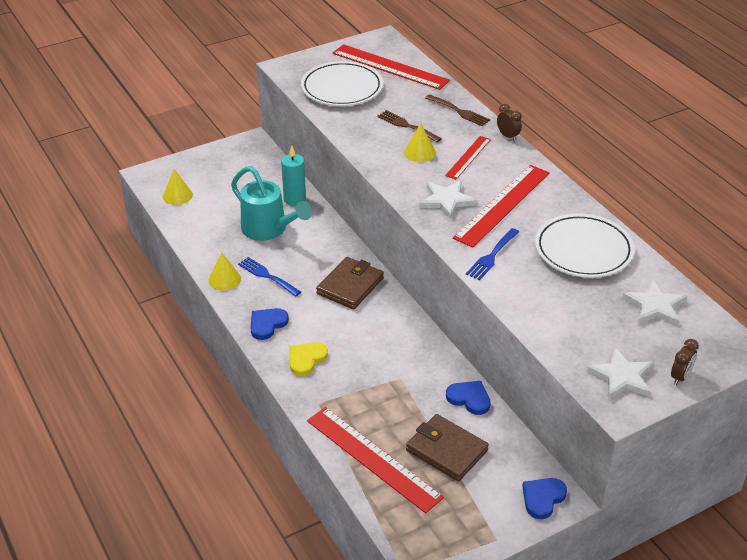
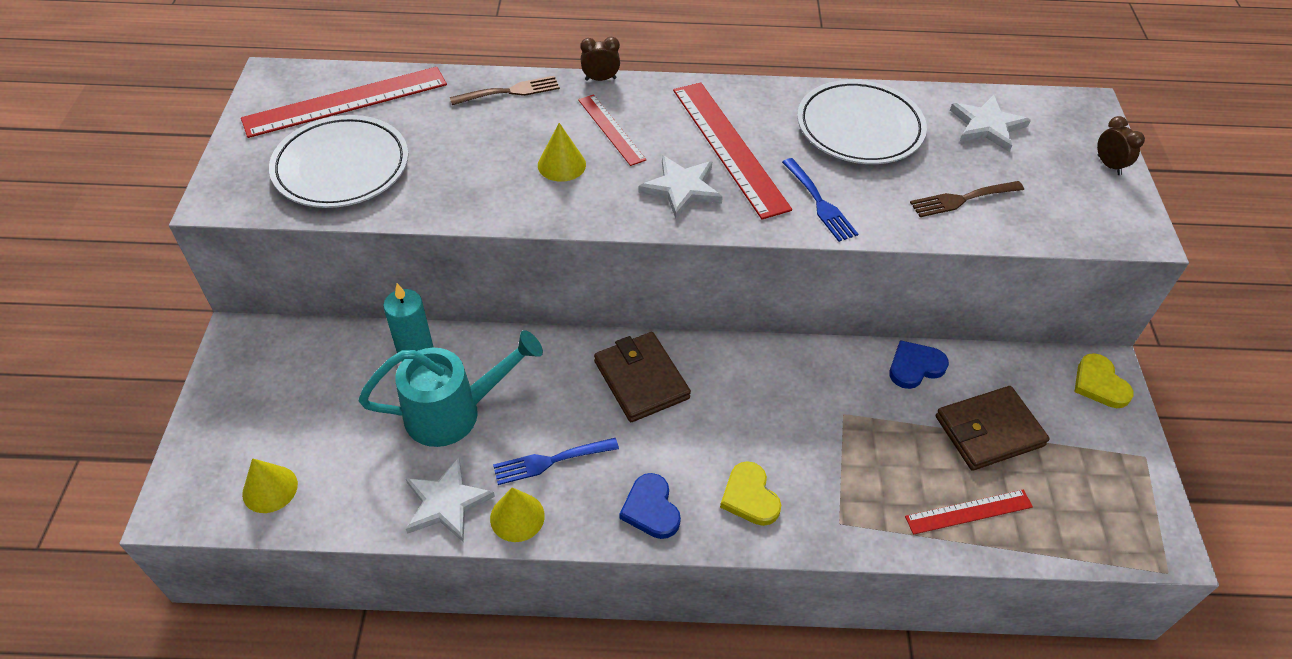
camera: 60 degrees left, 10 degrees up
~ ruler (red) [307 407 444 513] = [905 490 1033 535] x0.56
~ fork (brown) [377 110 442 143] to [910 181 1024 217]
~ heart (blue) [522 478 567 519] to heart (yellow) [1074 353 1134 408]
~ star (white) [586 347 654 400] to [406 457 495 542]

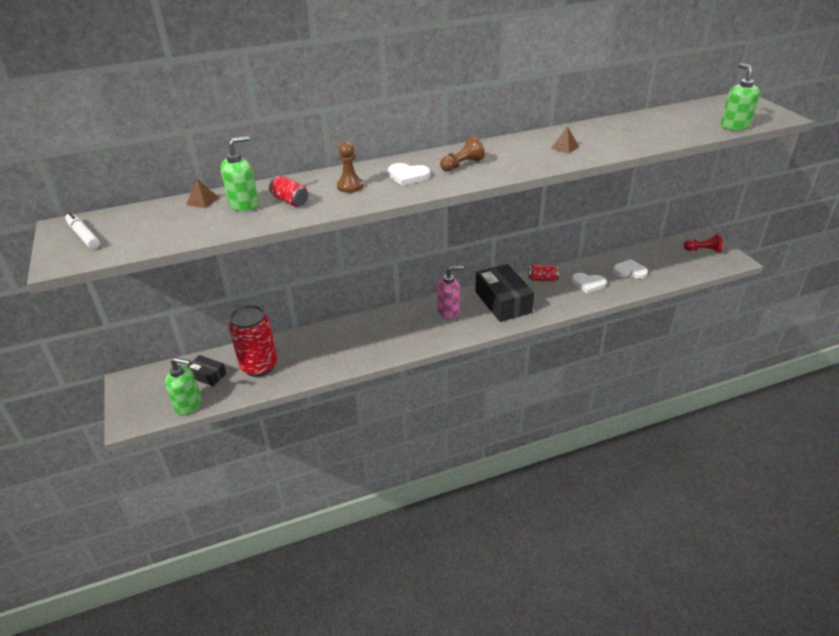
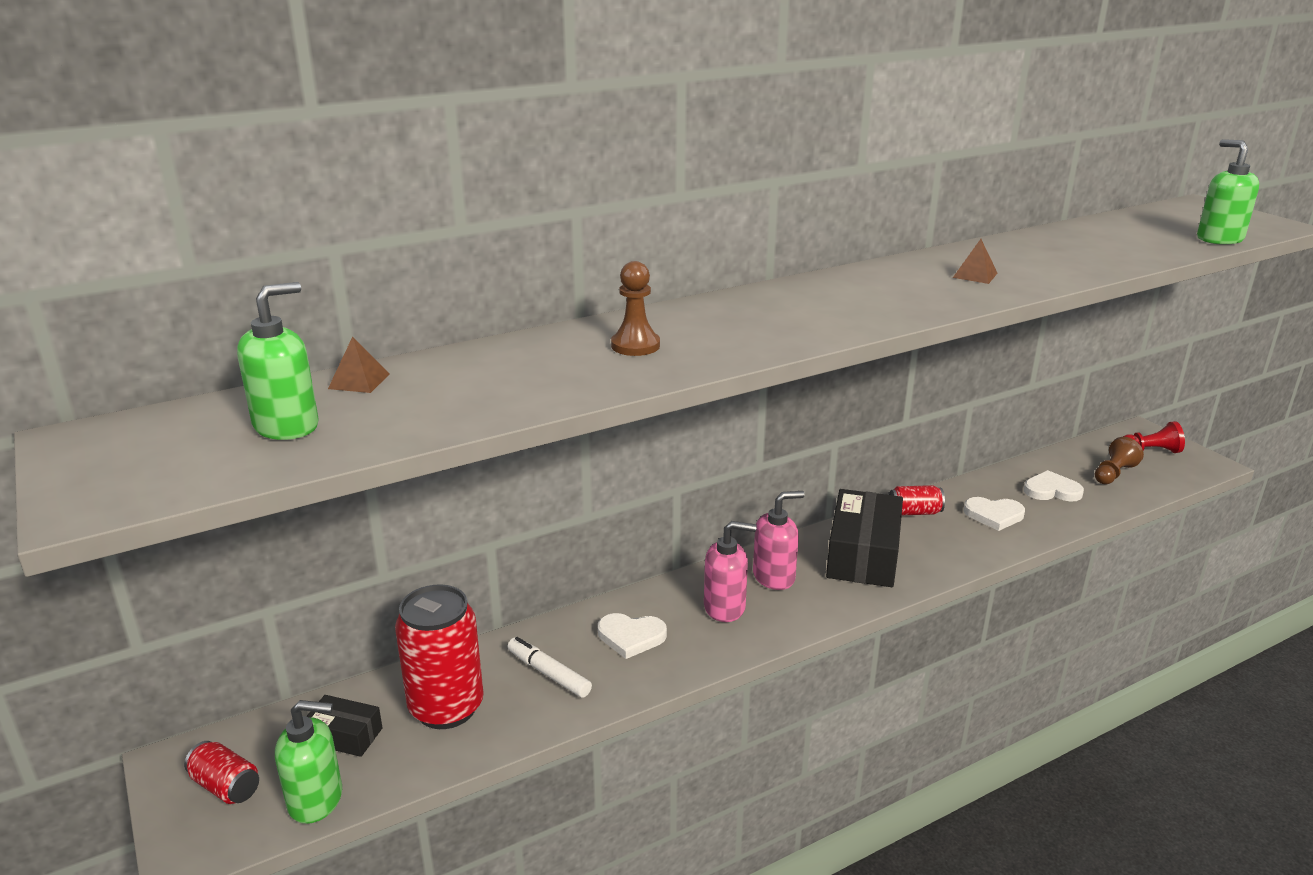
camera: 10 degrees left, 10 degrees down
~ marker (white) [65 212 100 249] to [508 637 592 698]
~ soap dispenser (green) [221 136 259 212] to [237 282 319 440]
~ can (red) [269 176 308 207] to [184 741 259 804]
~ heart (white) [388 163 430 186] to [598 613 667 659]
~ pawn (brown) [440 136 485 171] to [1095 437 1144 484]
~ box (black) [475 264 534 322] = [826 489 903 587] 45 degrees clockwise
+ soap dispenser (pink) [704 521 757 622]

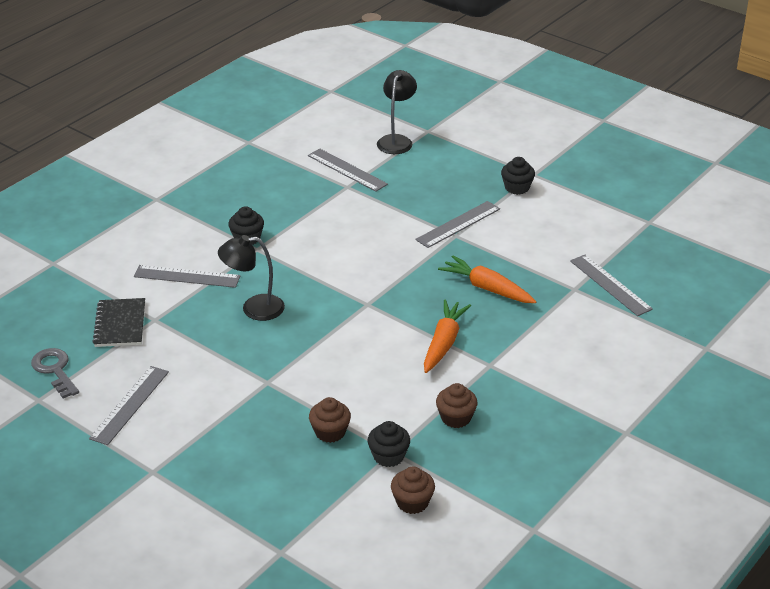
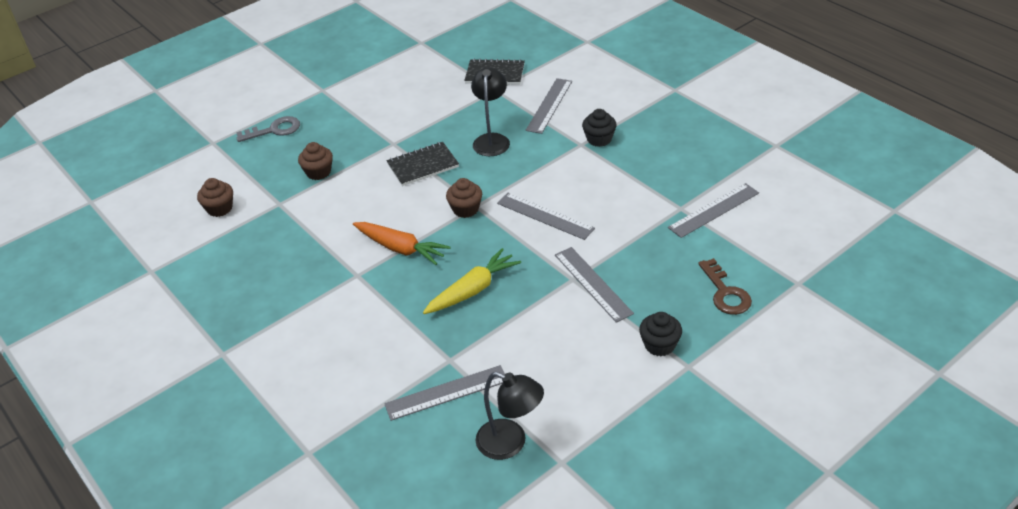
camera: 105 degrees right, 5 degrees up
~ key (grey) [31 348 79 398] to [236 116 300 142]
~ ruler (grey) [89 366 169 445] to [497 193 595 240]
- cupcake (black) [368 421 410 467]
~ lamp (black) [377 70 417 154] to [476 372 544 460]
~ cupcake (brown) [436 383 478 428] to [446 178 482 218]
~ carrot (orange) [438 256 537 303] to carrot (yellow) [423 248 521 314]
+ notebook (black) [387 142 459 186]
+ key (brown) [698 258 752 315]

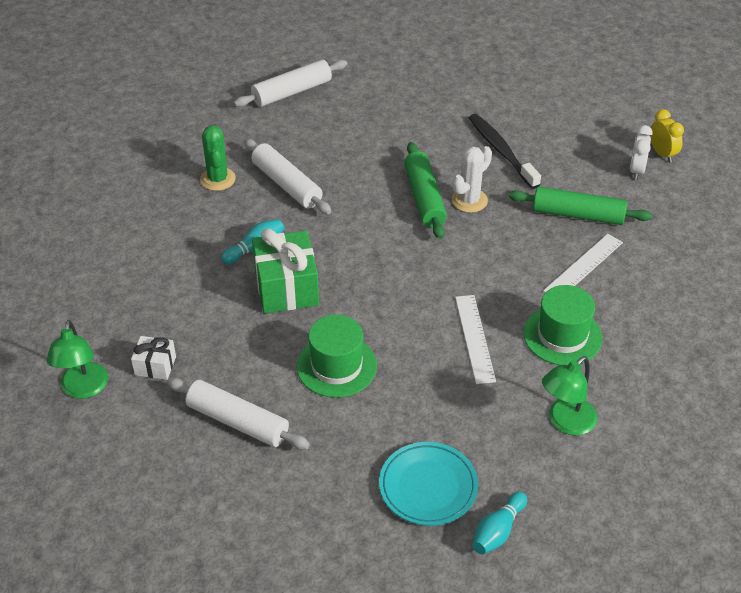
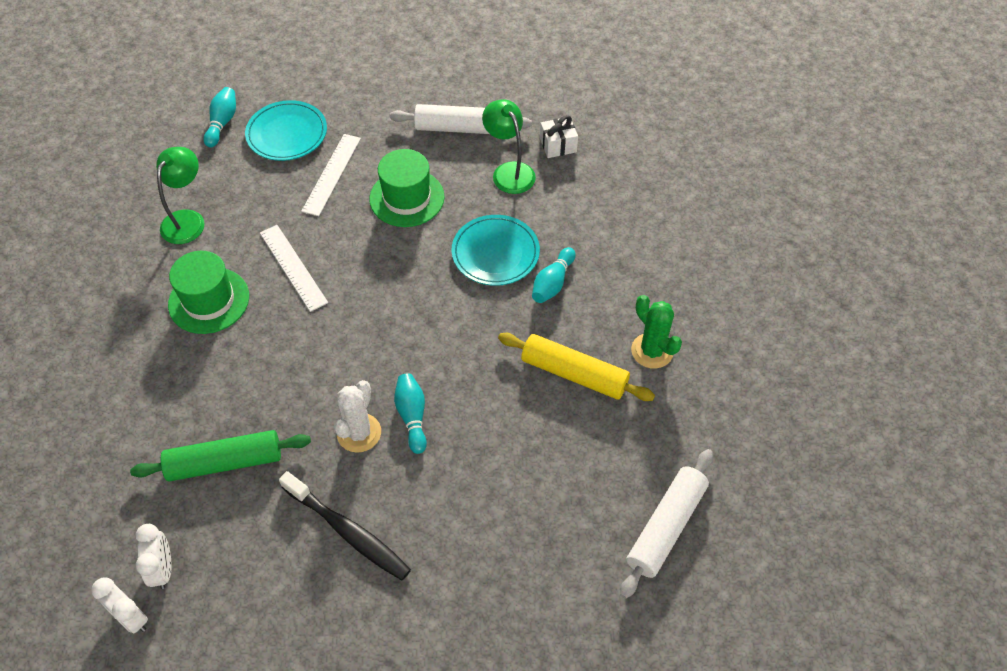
camera: 155 degrees right, 10 degrees up
~ lamp (green) [46 320 108 399] to [482 99 536 194]
~ rolling pin (white) [244 139 331 214] to rolling pin (yellow) [498 333 655 401]
~ gift (green) [252 228 319 313] to plate (turquoise) [452 215 540 286]
~ rolling pin (green) [404 142 447 239] to bowling pin (turquoise) [394 373 427 454]
~ ruler (white) [543 234 623 293] to [301 134 361 216]
~ clock (yellow) [650 109 684 163] to clock (white) [91 577 148 634]

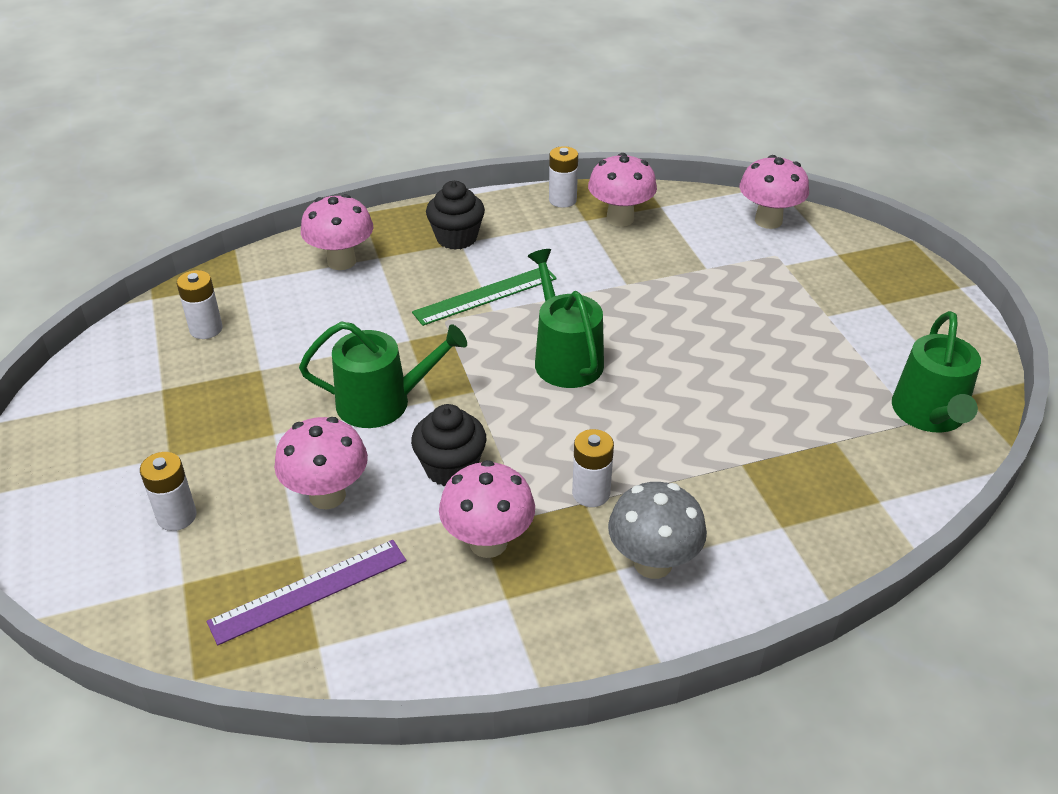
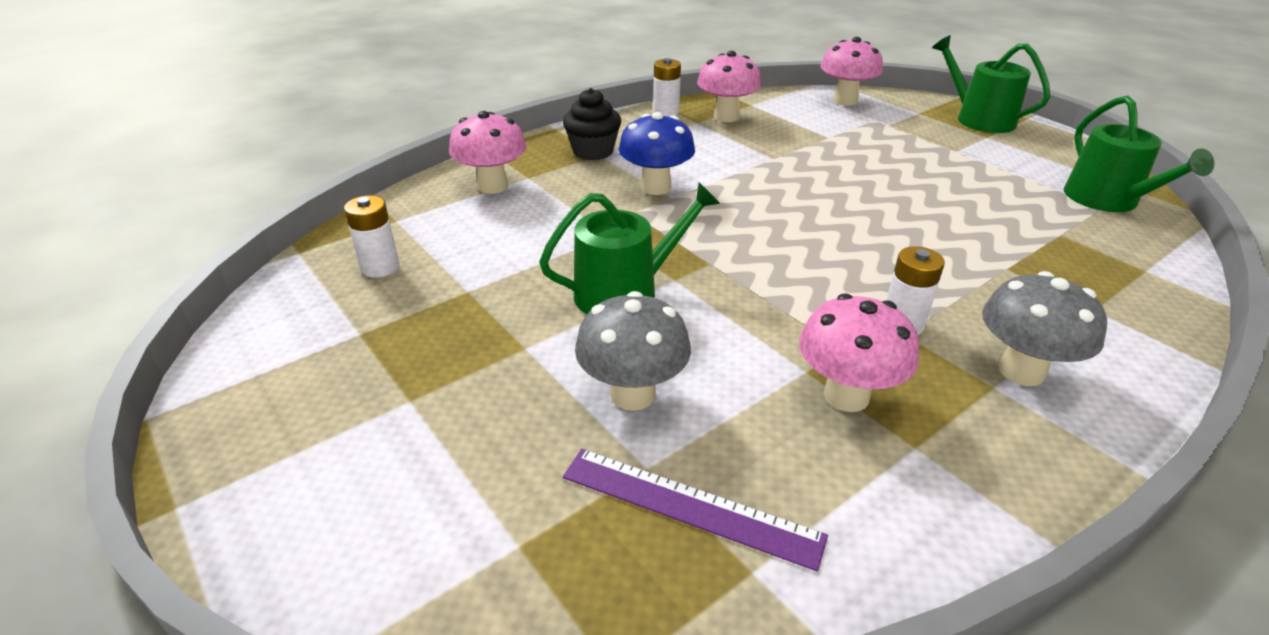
camera: 20 degrees left, 5 degrees down
- battery (white) [140 452 197 531]
~ ruler (purple) [207 540 406 645] = [563 449 828 572] 75 degrees clockwise
~ mushroom (pink) [274 417 368 510] to mushroom (grey) [575 291 691 411]
- cupcake (black) [411 404 487 486]
~ ruler (green) [412 268 557 326] to mushroom (blue) [618 112 695 195]
~ watering can (green) [528 249 604 388] to [932 35 1051 133]

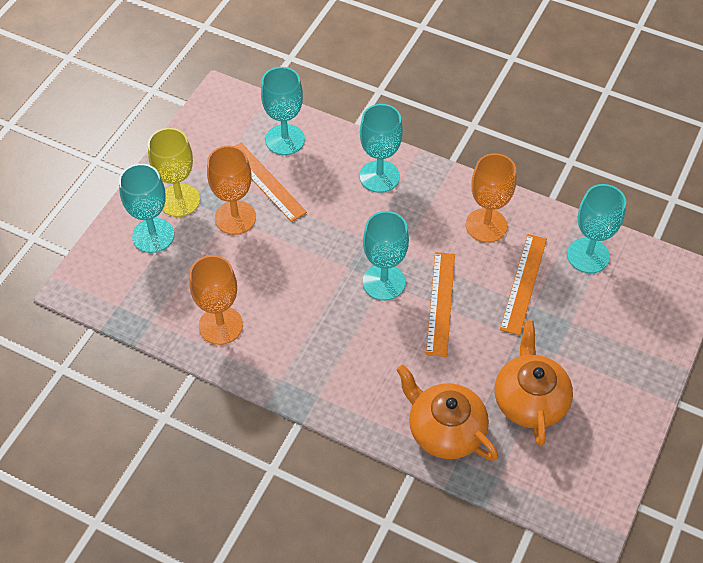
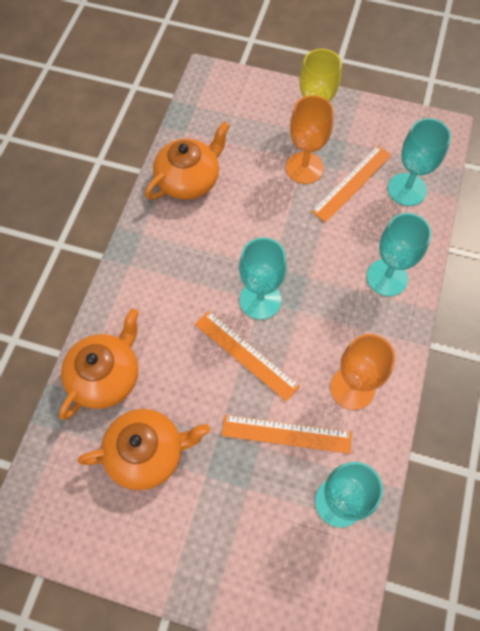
camera: 80 degrees right, 10 degrees up
- goblet (turquoise) [119 164 174 253]
~ goblet (orange) [189 255 243 345] to teapot (orange) [145 121 230 200]
~ ruler (orange) [426 252 455 357] = [195 311 300 402] 45 degrees clockwise

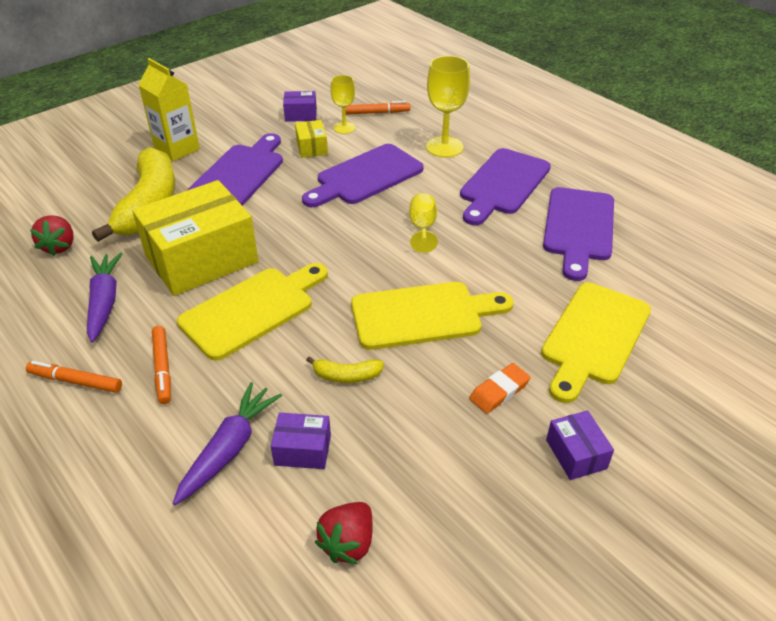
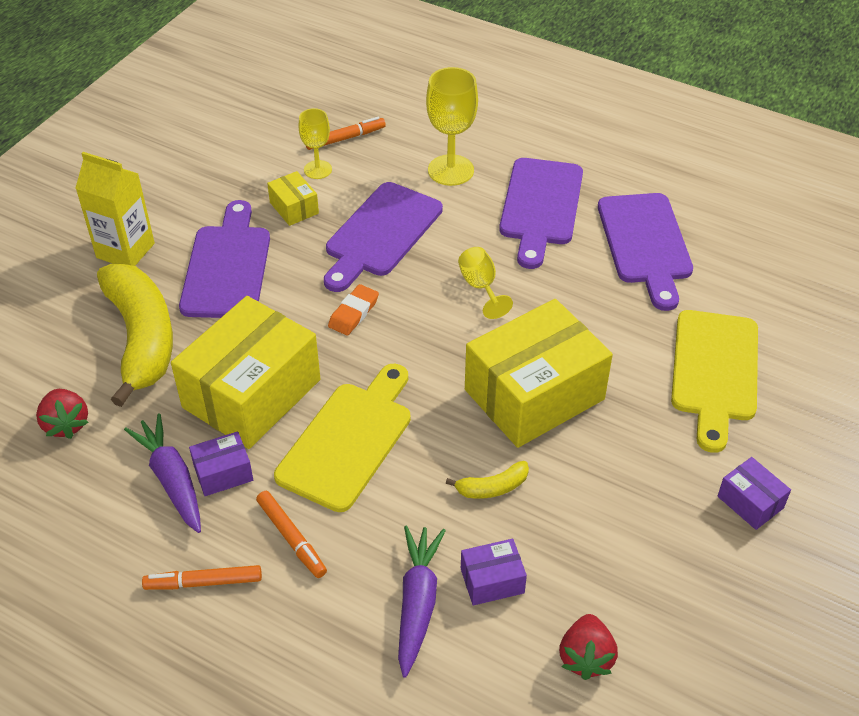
camera: 20 degrees left, 5 degrees up
~ box (purple) [283 91 317 122] to [189 431 253 496]
~ cutting board (yellow) [351 282 514 350] to box (yellow) [465 299 613 448]
~ eraser (orange) [469 363 531 414] to [328 284 379 335]

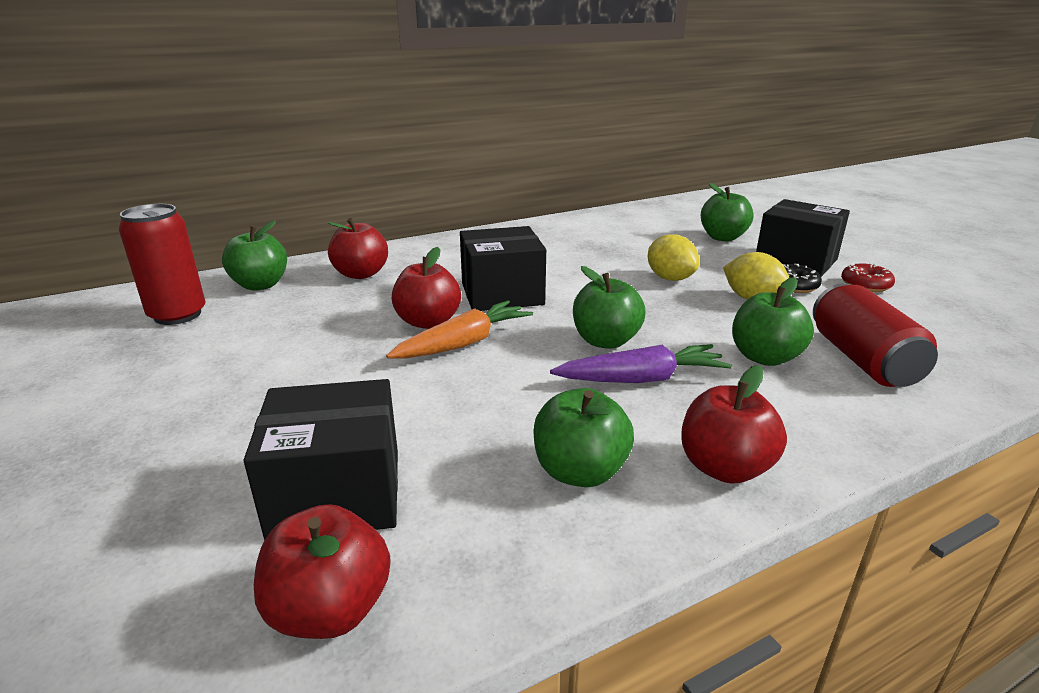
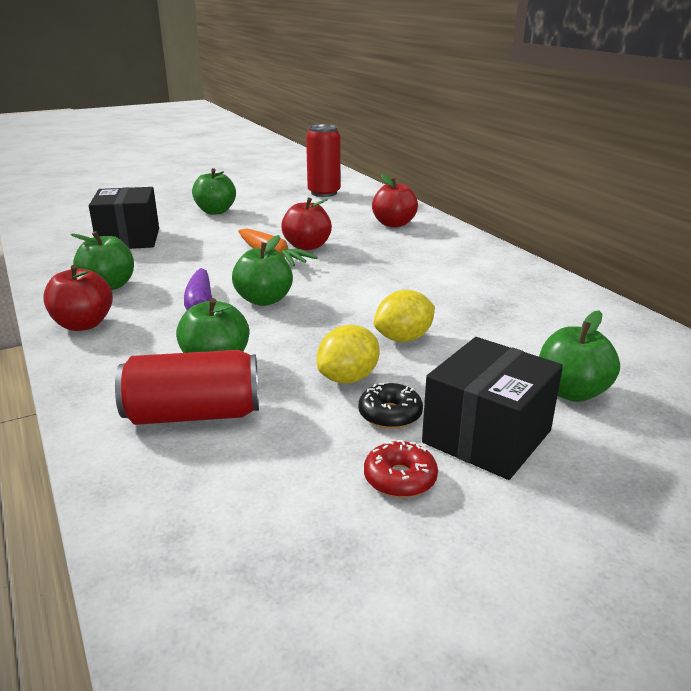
camera: 90 degrees right, 0 degrees up
~ apple (green) [222 220 287 291] to [192 168 236 214]
- apple (red) [254 504 391 639]
- box (black) [460 226 546 311]

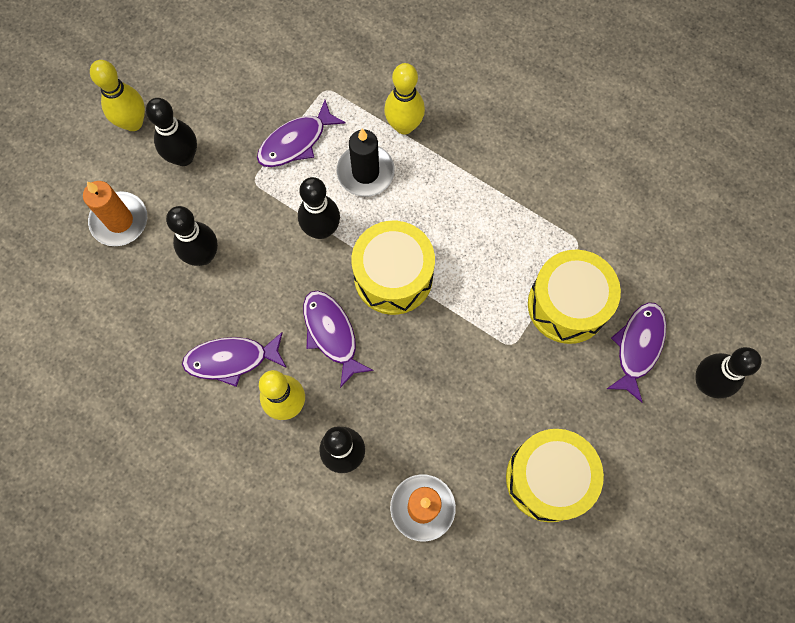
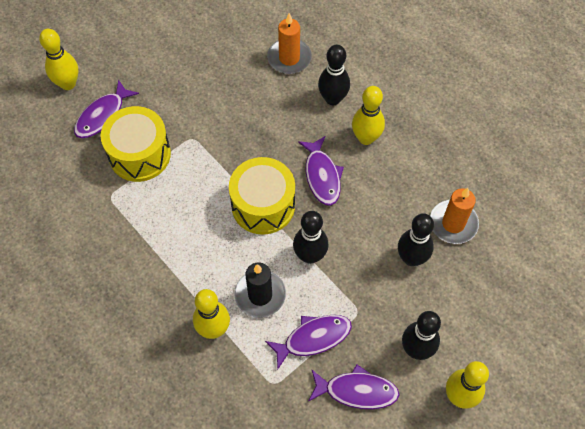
camera: 165 degrees left, 10 degrees down
~ candle (orange) [83 181 147 246] to [430 188 479 244]
~ fish (purple) [182 332 287 387] to [308 364 399 409]
- drum (yellow) [506 429 604 522]
~ bowling pin (black) [695 347 762 398] to bowling pin (yellow) [39 29 78 90]

